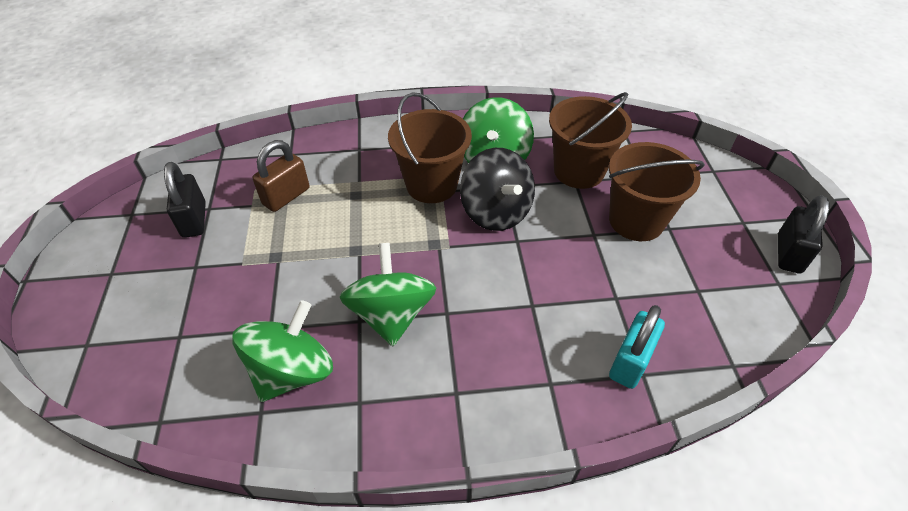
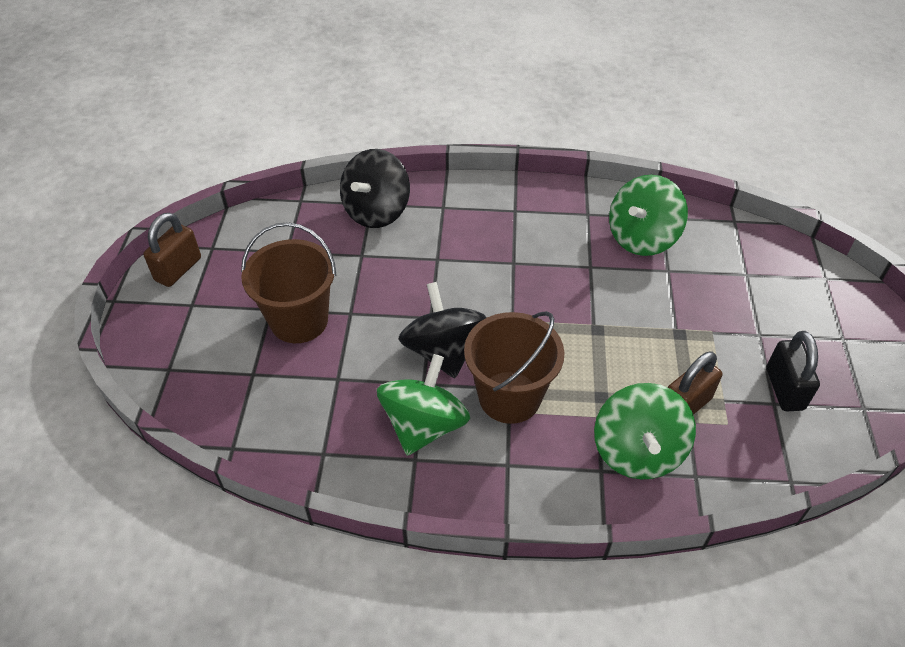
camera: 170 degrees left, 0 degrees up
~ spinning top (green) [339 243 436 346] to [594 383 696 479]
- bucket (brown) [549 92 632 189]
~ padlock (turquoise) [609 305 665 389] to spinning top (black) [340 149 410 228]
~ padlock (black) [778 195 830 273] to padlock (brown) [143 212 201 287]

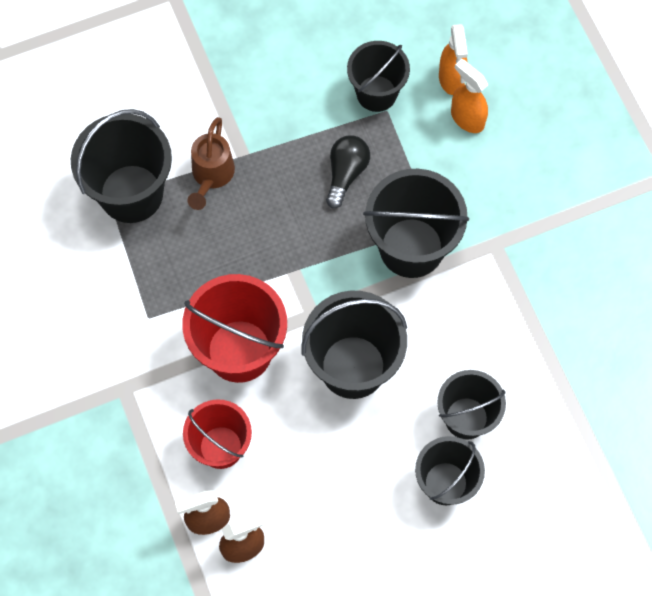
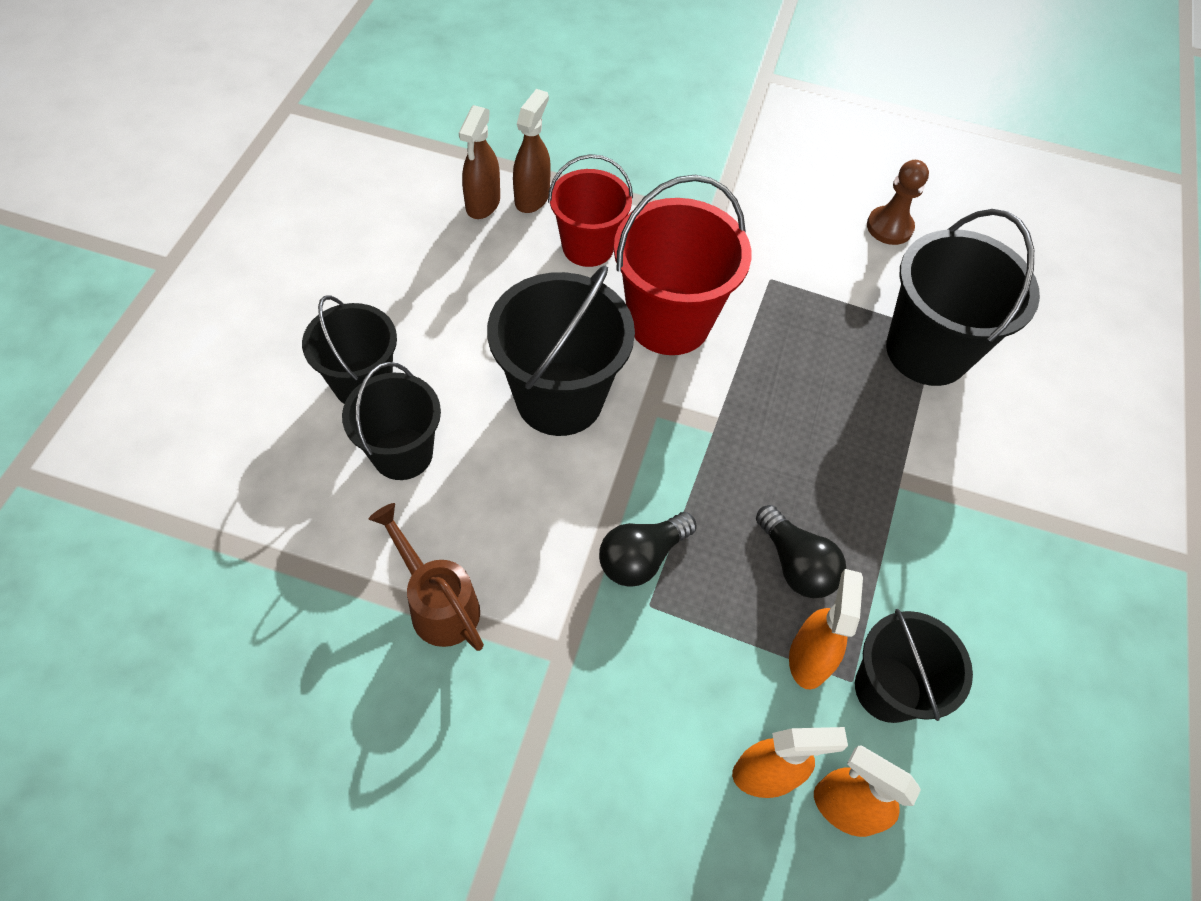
camera: 125 degrees right, 10 degrees down
~ watering can (brown) [188 117 235 210] to [369 503 484 651]
~ bucket (black) [363 169 469 278] to light bulb (black) [599 512 697 587]
+ spray bottle (orange) [789 569 863 689]
+ pawn (brown) [867 160 929 245]

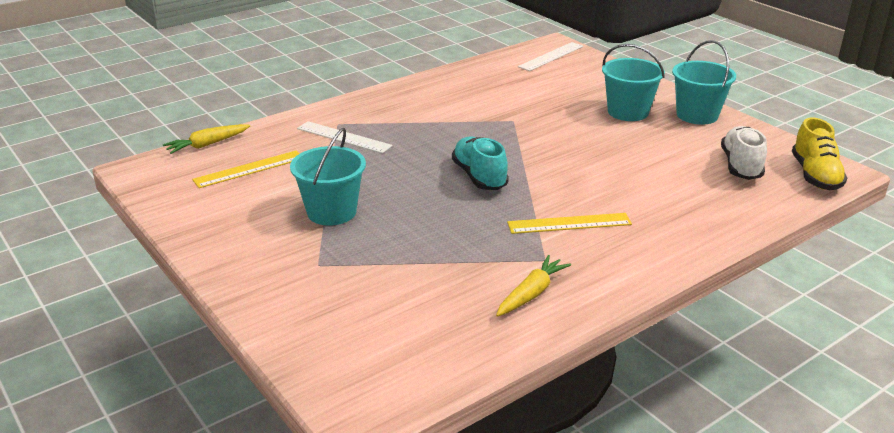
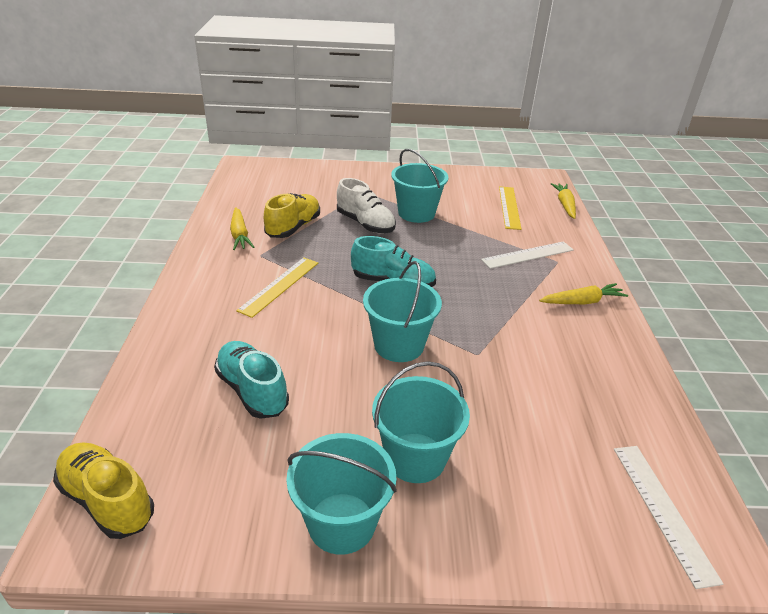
camera: 125 degrees right, 5 degrees up
~ shoe (white) [721 126 767 180] to [337 178 396 233]
+ shoe (turquoise) [214 341 289 419]
+ shoe (yellow) [264 193 320 238]
+ bucket (turquoise) [363 261 442 362]
+ carrot (yellow) [539 283 628 304]

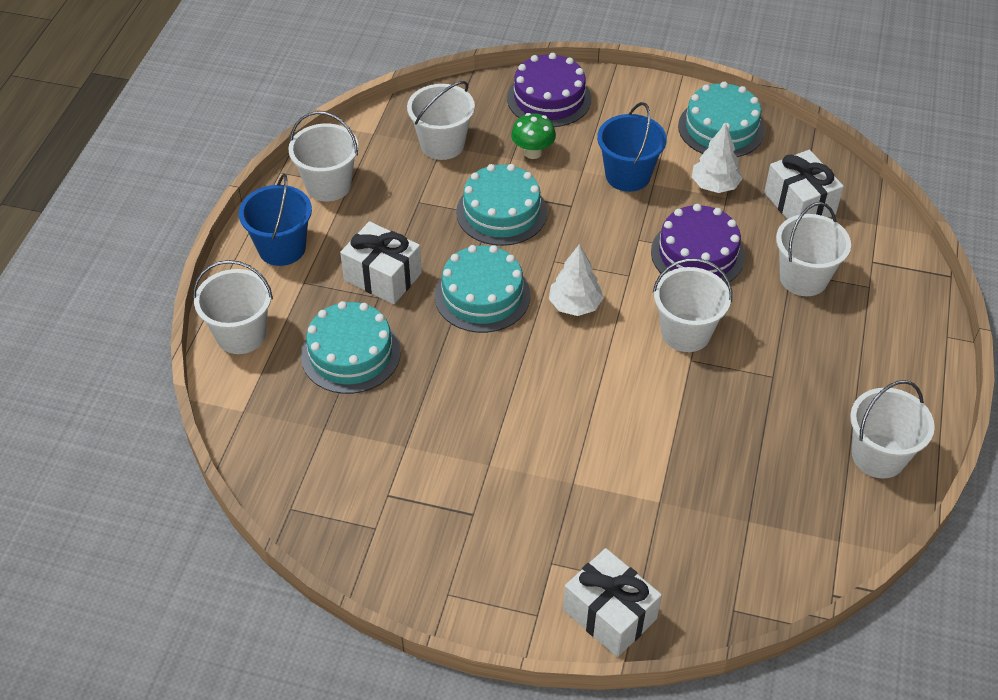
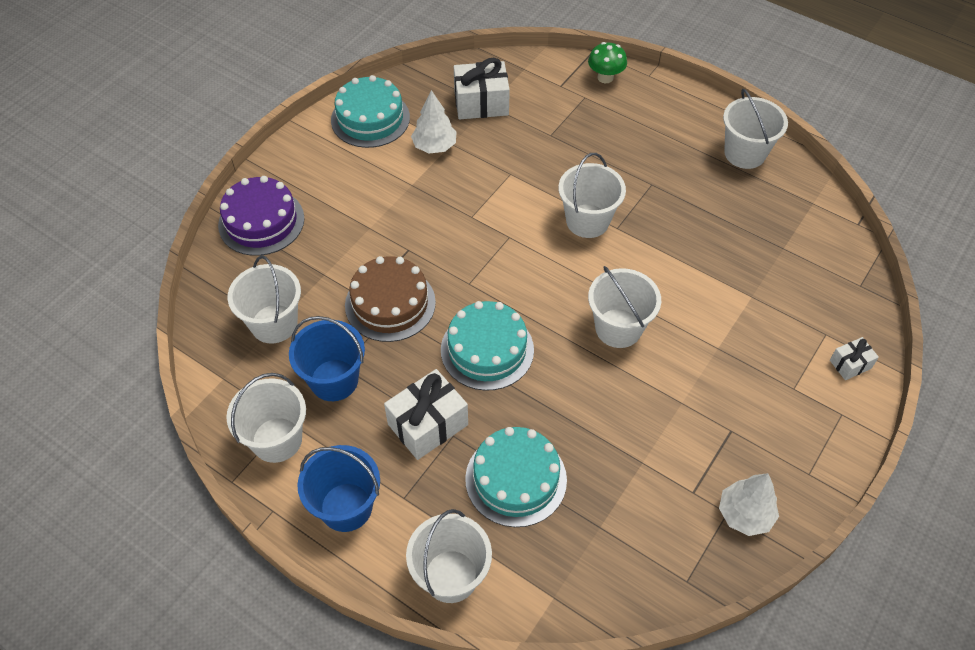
camera: 70 degrees left, 5 degrees up
~ cake (turquoise) [456 164 547 246] to cake (brown) [345 256 436 342]
~ mushroom (green) [511 113 556 159] to [588 42 627 83]
~ tree (white) [549 244 604 316] to [719 473 779 536]
~ gift (white) [563 548 662 657] = [830 337 879 380] x0.53
~ bucket (blue) [597 102 667 192] to [289 316 365 401]
- cake (purple) [651 204 745 284]
~ bucket (white) [776 202 851 296] to [588 266 661 348]

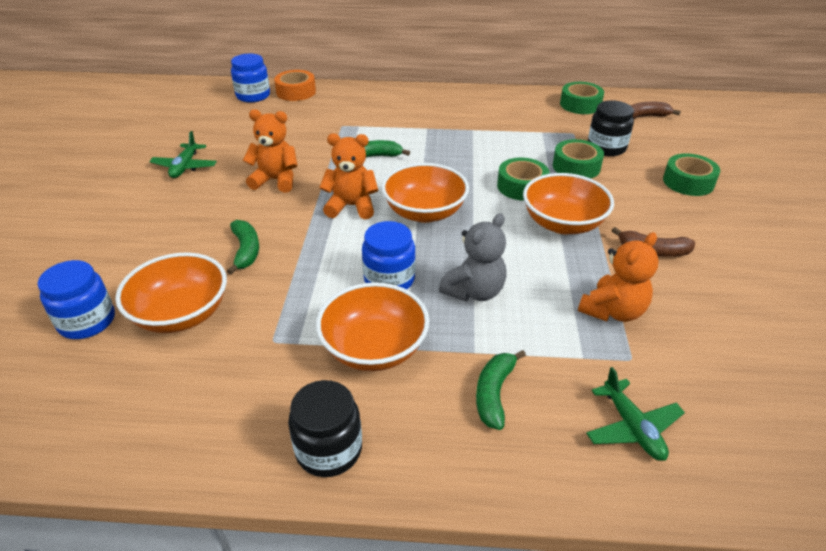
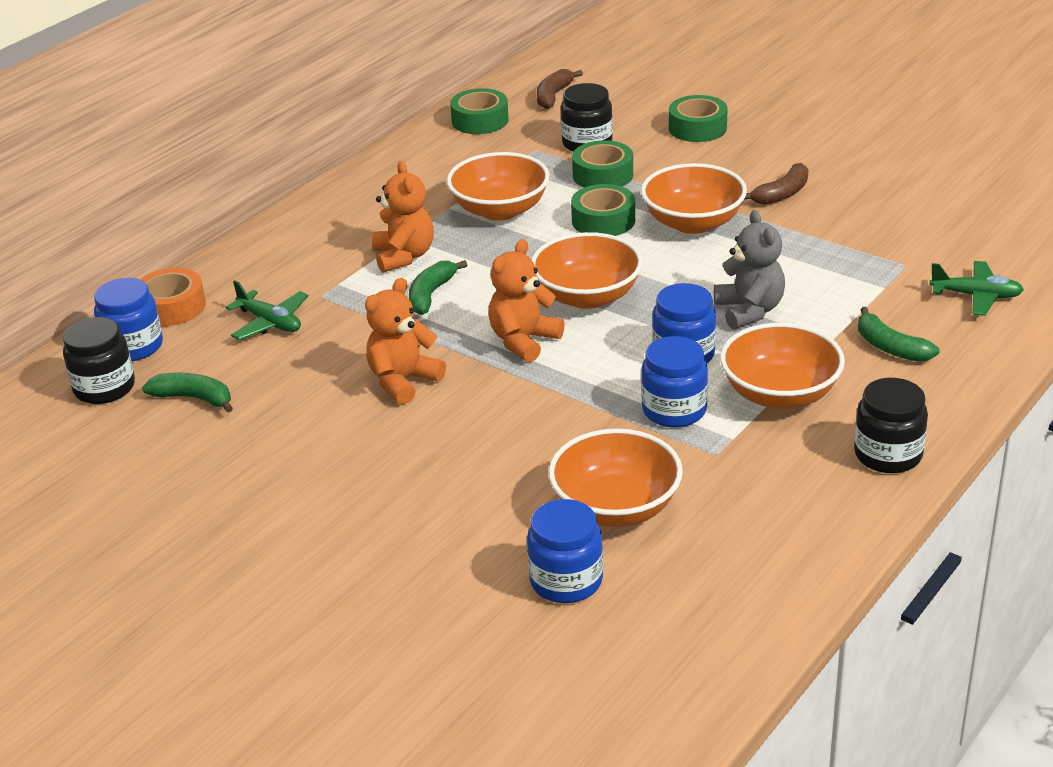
camera: 55 degrees left, 5 degrees down
~ plane (green) [149 131 217 178] to [226 280 309 340]
~ banana (green) [227 220 259 275] to [142 372 233 412]
~ teddy bear (orange) [578 232 658 322] to [372 161 434 273]
+ jar (black) [63 317 135 404]
+ bowl (orange) [447 152 549 221]
+ jar (blue) [641 336 708 428]

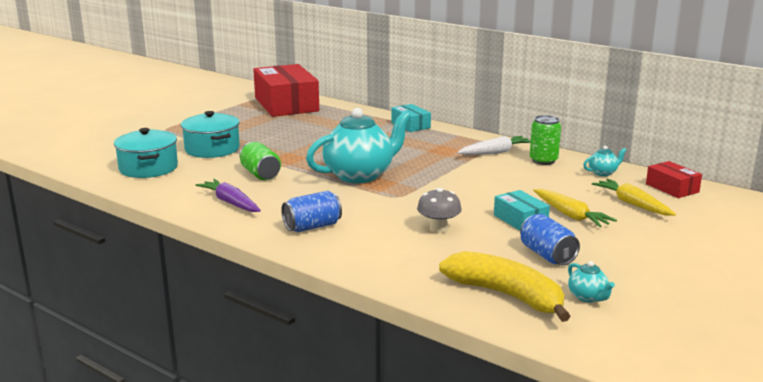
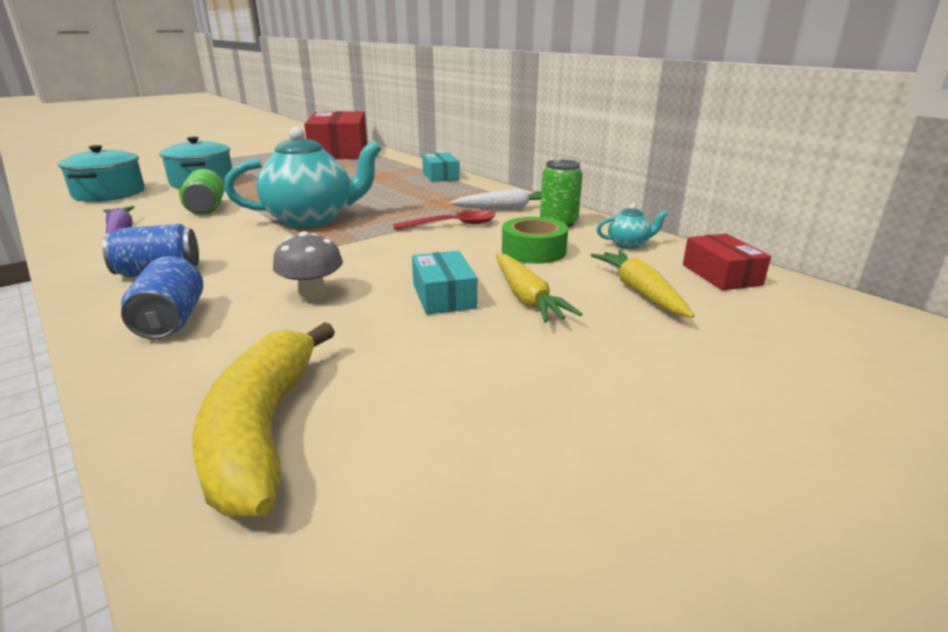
camera: 15 degrees right, 5 degrees up
~ banana (yellow) [439 251 570 322] = [192 322 335 517] 150 degrees counterclockwise
~ can (blue) [520 214 580 265] to [121 256 203 339]
- teapot (turquoise) [568 261 615 303]
+ spoon (red) [393 211 495 230]
+ tape (green) [502 217 568 264]

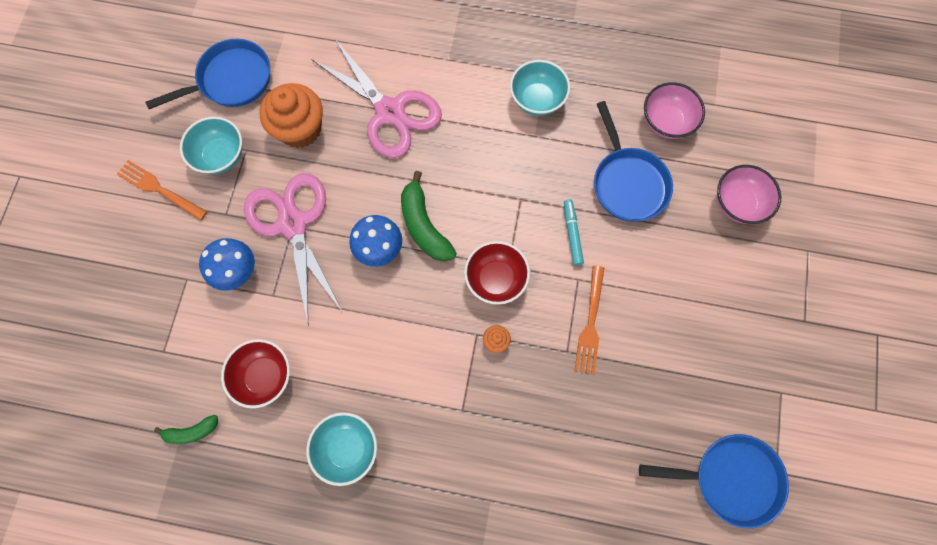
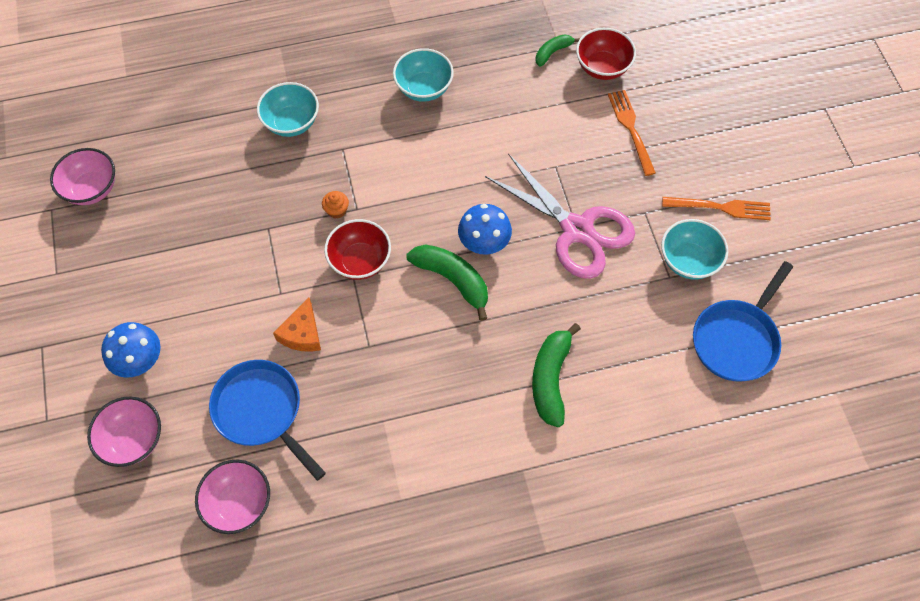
camera: 155 degrees right, 10 degrees down
~ mushroom (blue) [199 238 255 291] to [101 322 161 378]
~ bowl (red) [221 339 290 408] to [576 28 636 80]
- cupcake (orange) [260 83 323 148]
~ scissors (pink) [311 39 442 158] to banana (green) [532 323 581 427]
~ bowl (turquoise) [510 60 570 116] to [257 82 319 137]
~ marker (turquoise) [564 199 584 266] to cheese (orange) [273 298 321 352]
~ fork (orange) [575 266 604 374] to [608 90 656 176]
~ pan (blue) [639 434 789 528] to bowl (pink) [50 148 115 205]

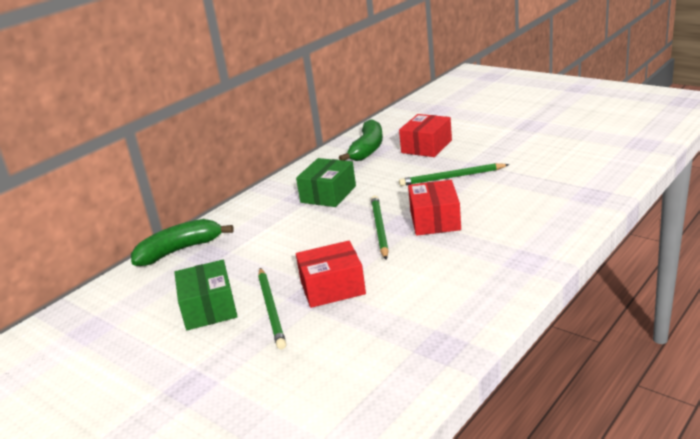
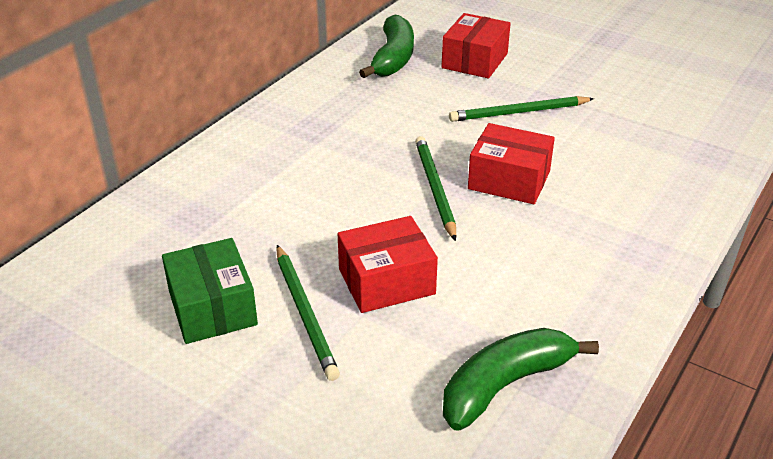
camera: 10 degrees left, 10 degrees up
~ banana (green) [131 219 234 266] to [443 328 599 430]
- box (green) [296 158 356 207]
~ box (red) [408 180 461 236] = [468 123 555 204] 60 degrees counterclockwise

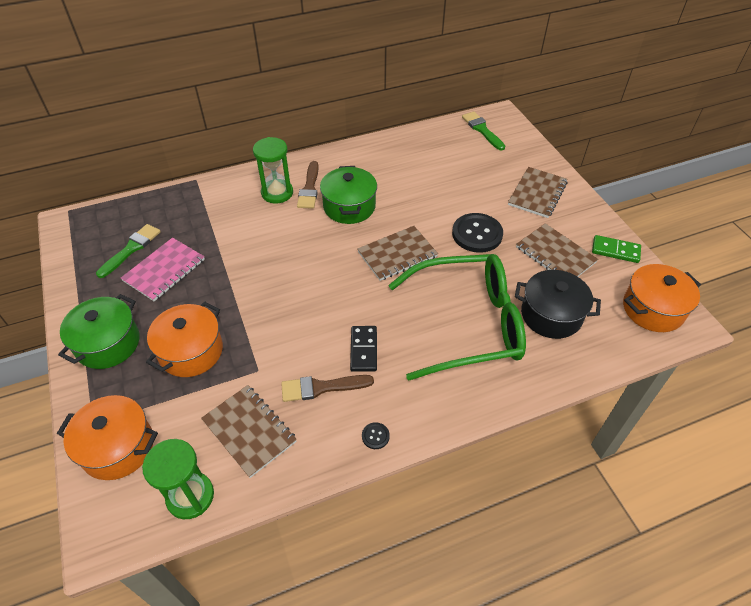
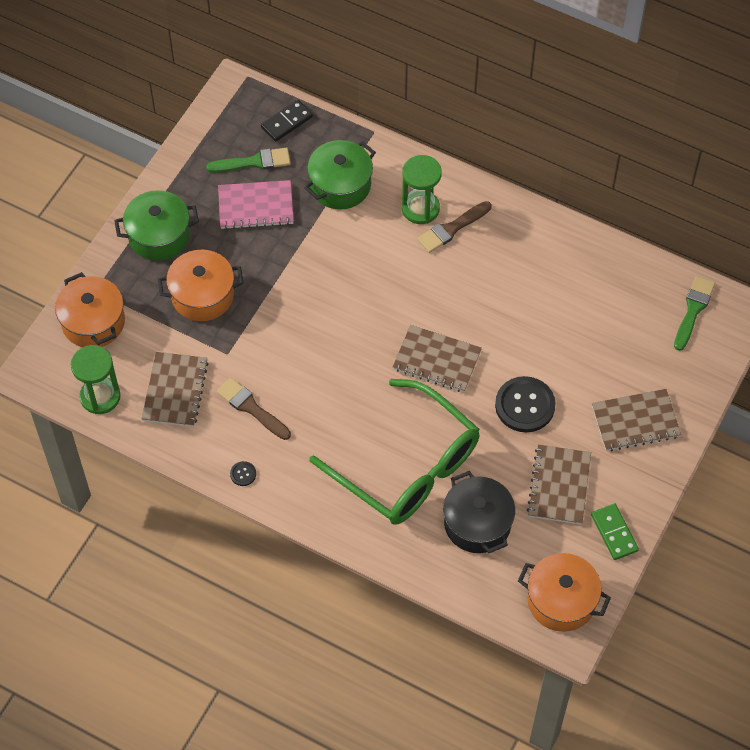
camera: 50 degrees right, 10 degrees up
~ pot (green) [320 166 377 224] to [304 140 376 210]
~ domino (black) [350 326 377 372] to [261 100 313 142]

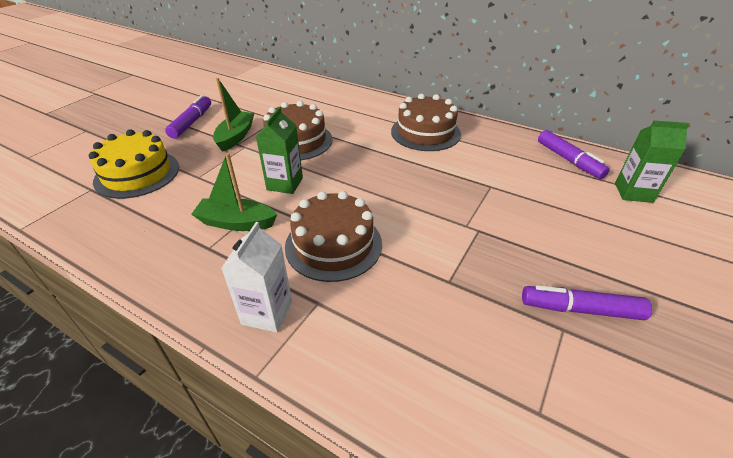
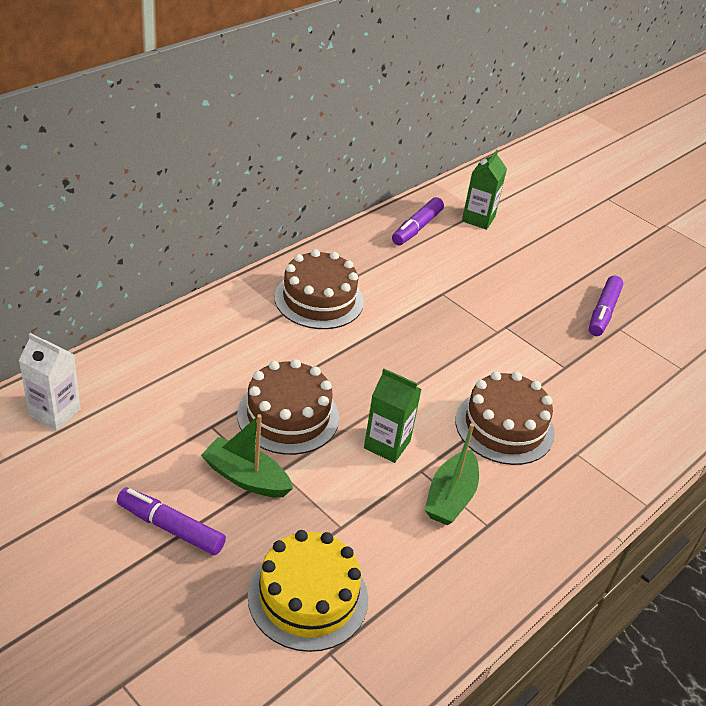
camera: 80 degrees left, 0 degrees up
~ carton (white) [221 222 292 333] to [19 333 81 430]
~ marker (purple) [538 130 610 179] = [392 197 444 245] 135 degrees clockwise

